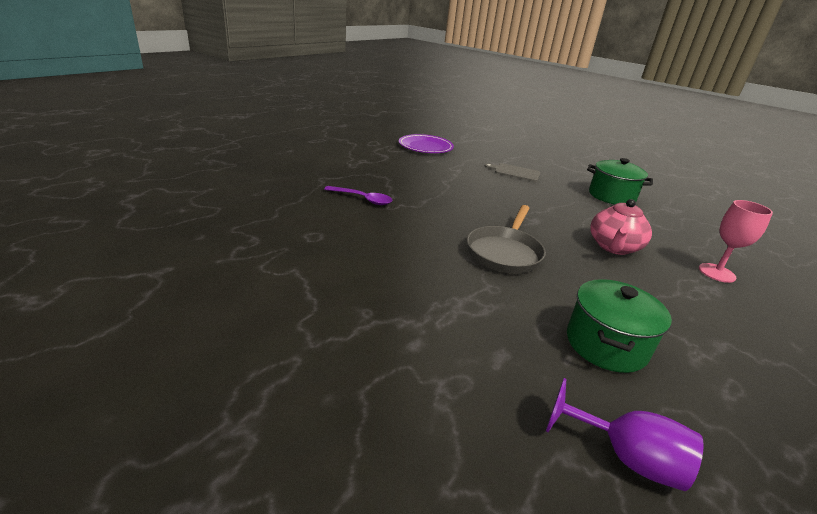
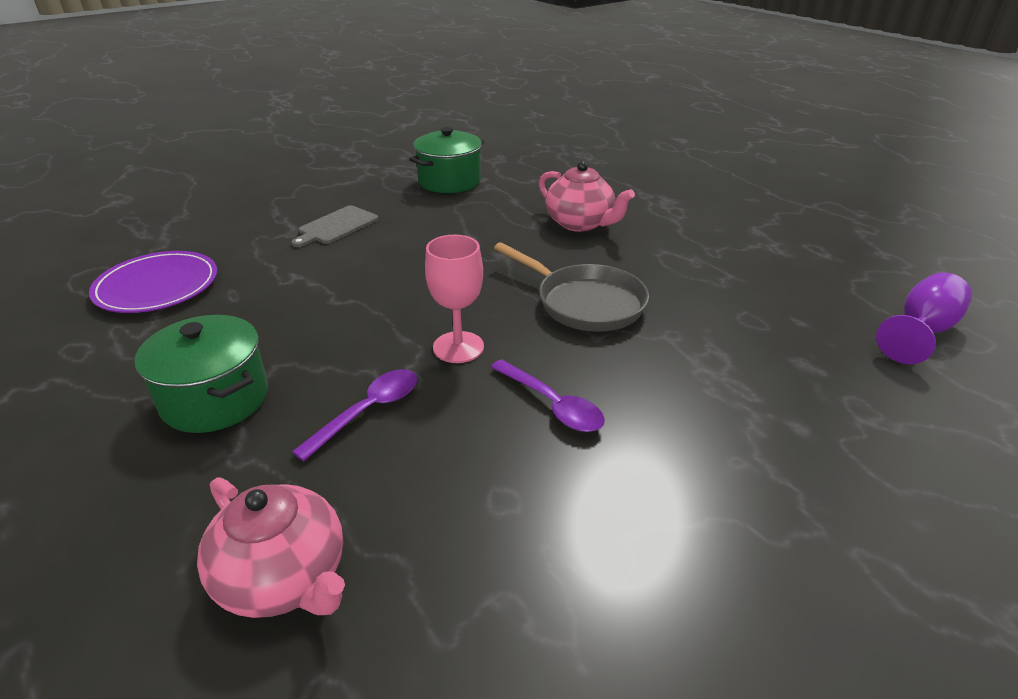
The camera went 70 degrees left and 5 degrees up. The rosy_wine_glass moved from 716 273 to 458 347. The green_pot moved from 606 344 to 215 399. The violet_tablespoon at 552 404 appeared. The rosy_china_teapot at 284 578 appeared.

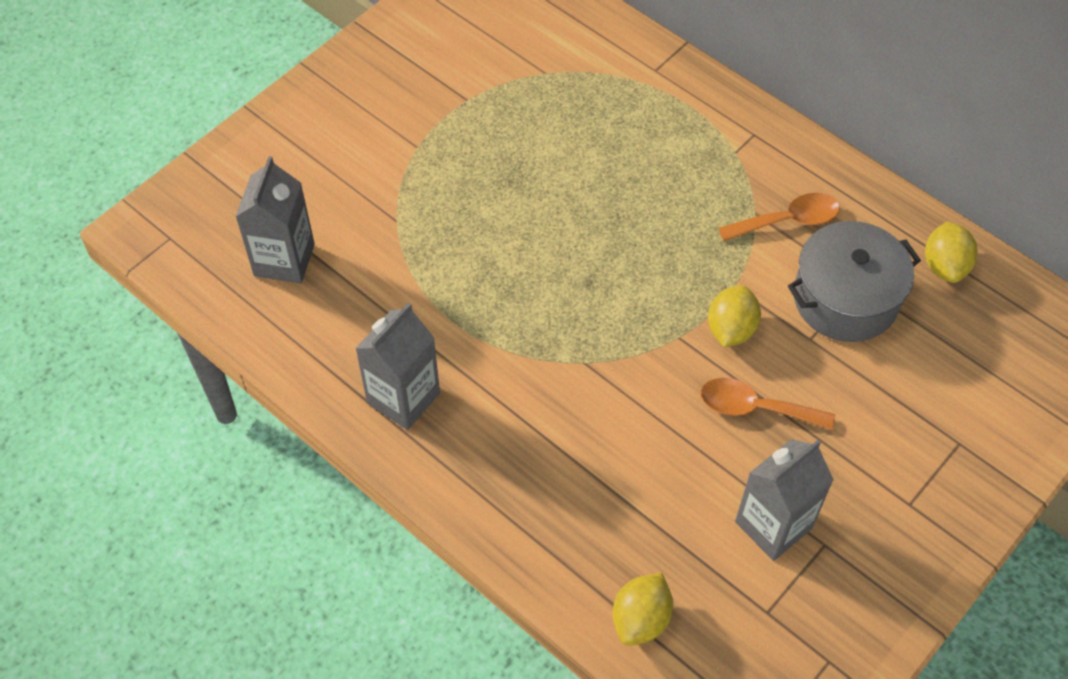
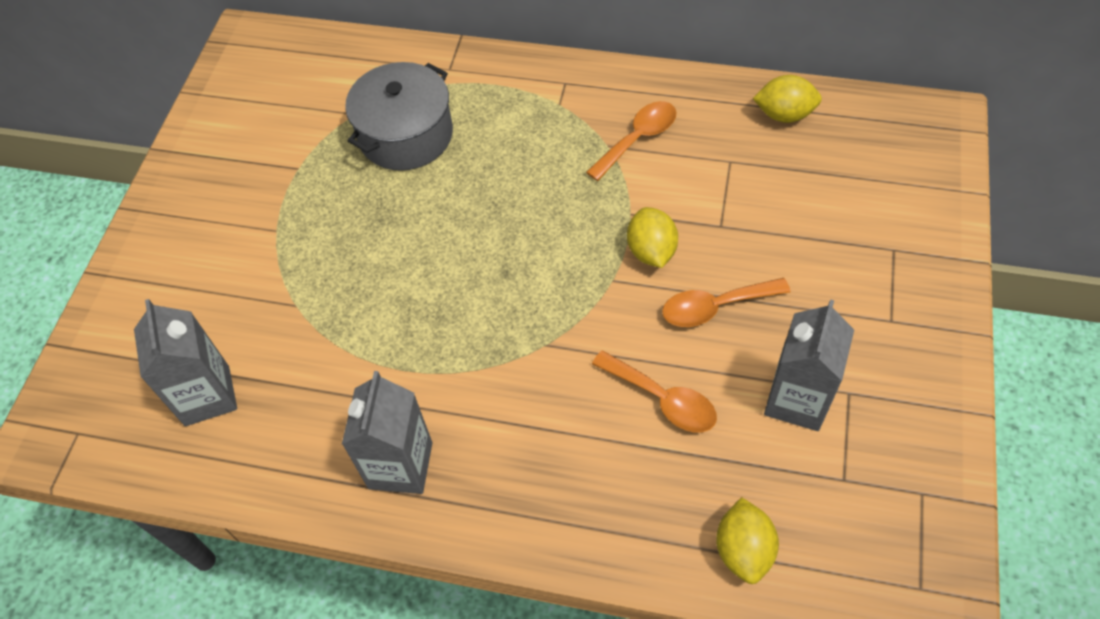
The camera went 25 degrees left and 0 degrees up. The grey_pot moved from 845 298 to 406 135. The yellow_lemon at 944 266 turned 60 degrees counterclockwise. The bright_orange_tablespoon at 663 399 appeared.

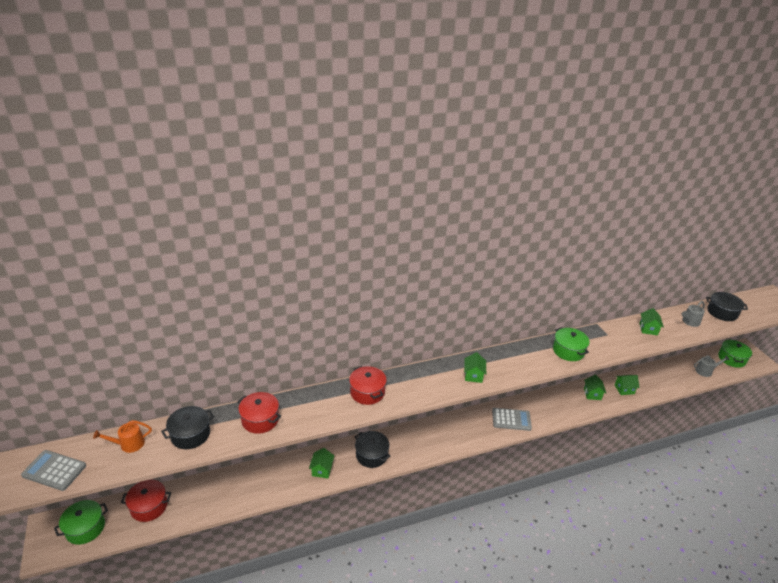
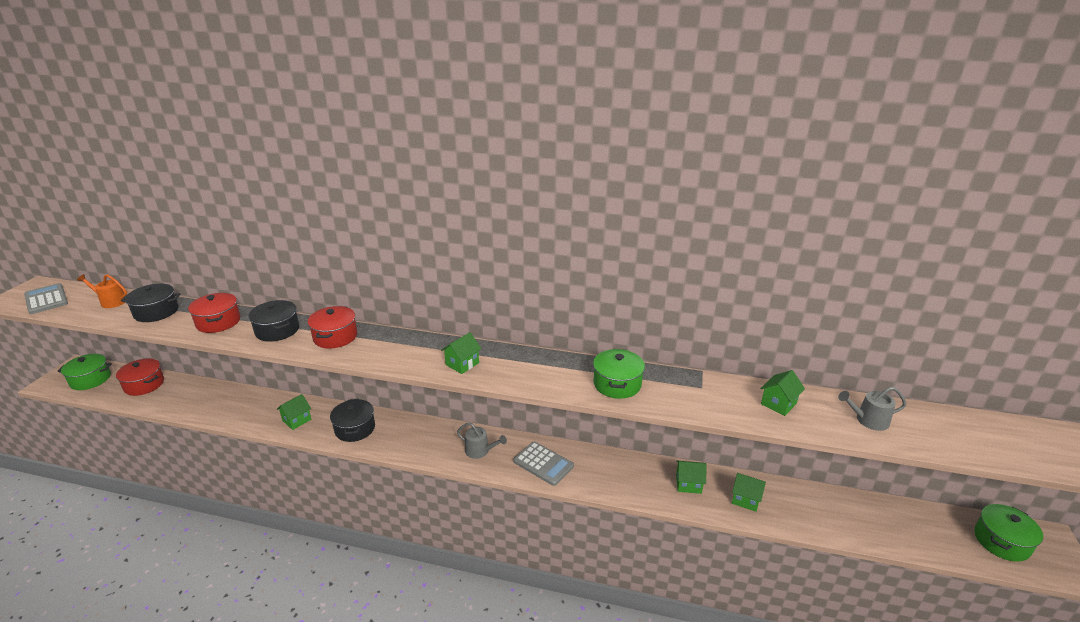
The camera went 35 degrees right and 5 degrees down. The jet-black_pot moved from 722 312 to 277 330. The grey_sprinkling_can moved from 705 371 to 480 451. The green_house at 592 394 turned 60 degrees clockwise.

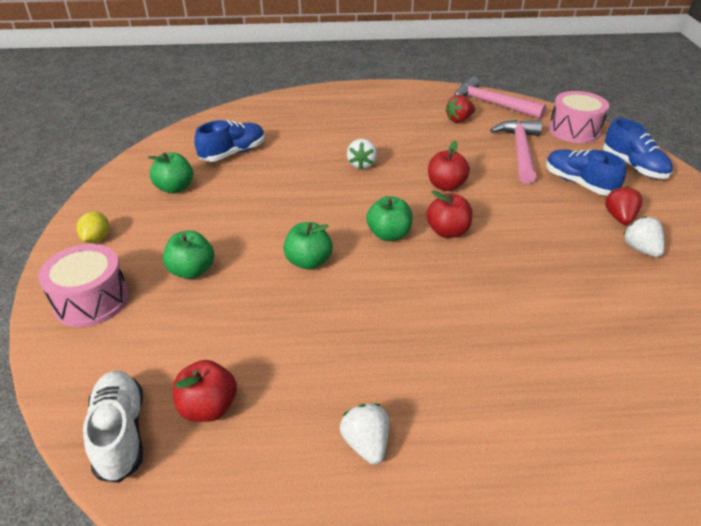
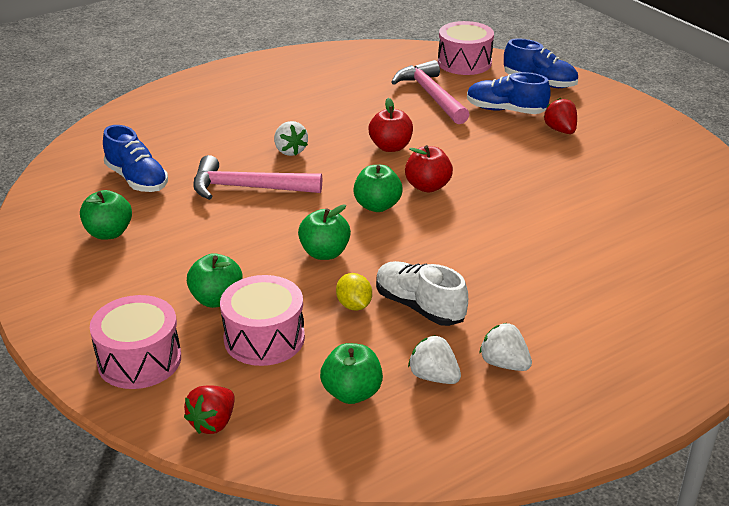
The camera went 30 degrees left and 5 degrees down. The rosy_claw_hammer moved from 491 104 to 248 188. The red_toy_strawberry moved from 459 120 to 213 423. The royal_blue_sneaker at 233 153 turned 120 degrees clockwise. The yellow_lemon moved from 97 238 to 354 305. The pure_white_toy_strawberry moved from 640 249 to 434 377. The red_toy_apple at 208 407 became the green_toy_apple at 352 393. The pure_white_sneaker moved from 120 434 to 419 307. The rosy_toy_drum at 264 338 appeared.

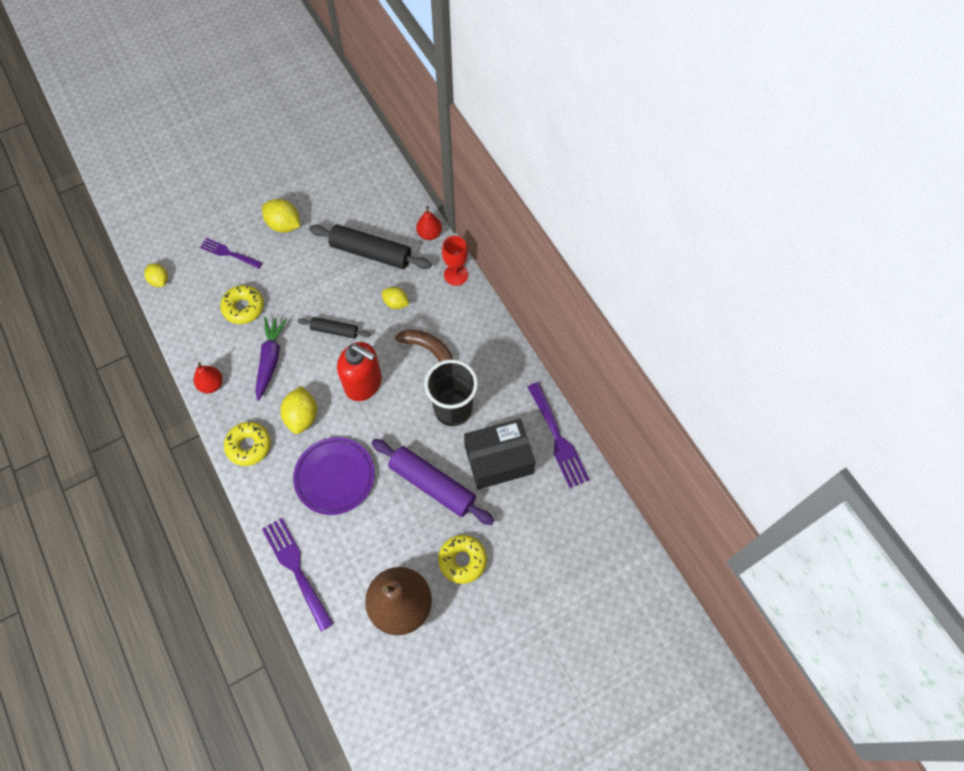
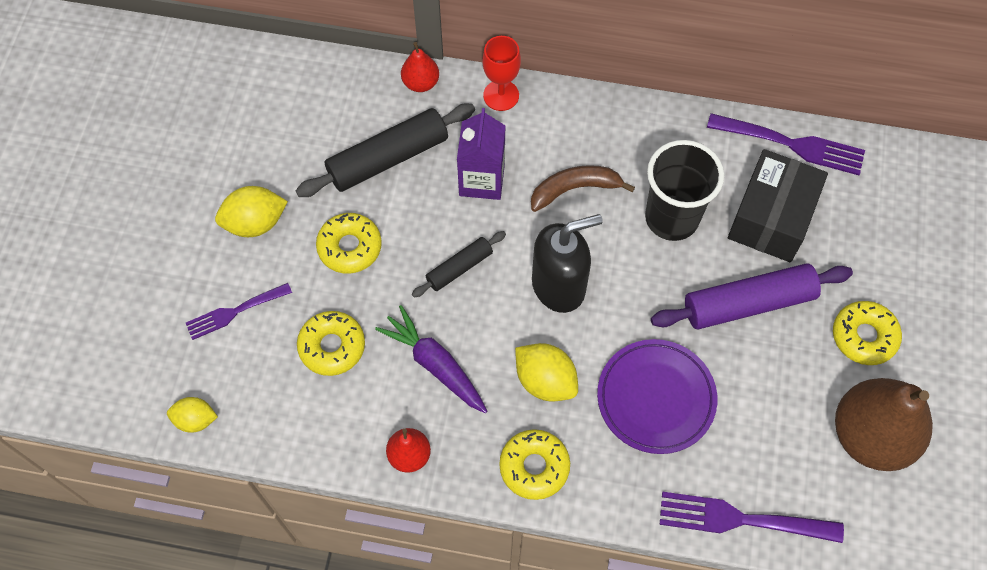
The camera went 50 degrees left and 0 degrees up. The yellow_lemon at 396 303 was replaced by the violet_juice_carton at 482 180. The red_soap_dispenser at 364 384 became the jet-black_soap_dispenser at 559 285. The yellow_glazed_donut at 350 247 appeared.

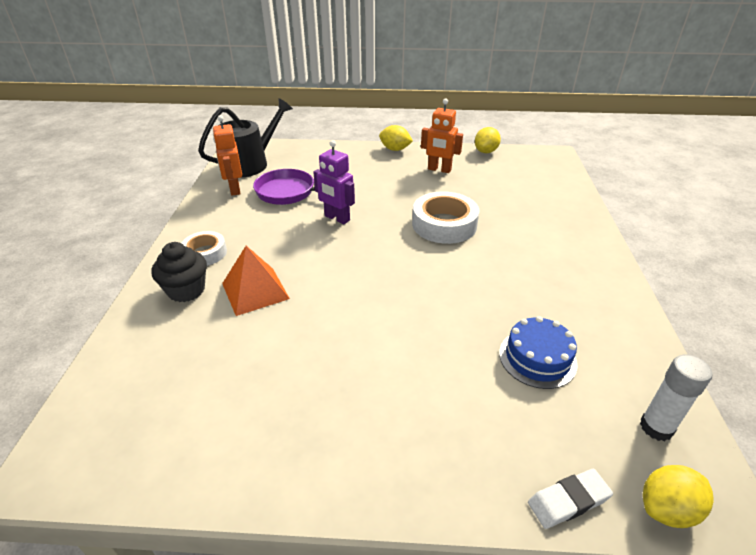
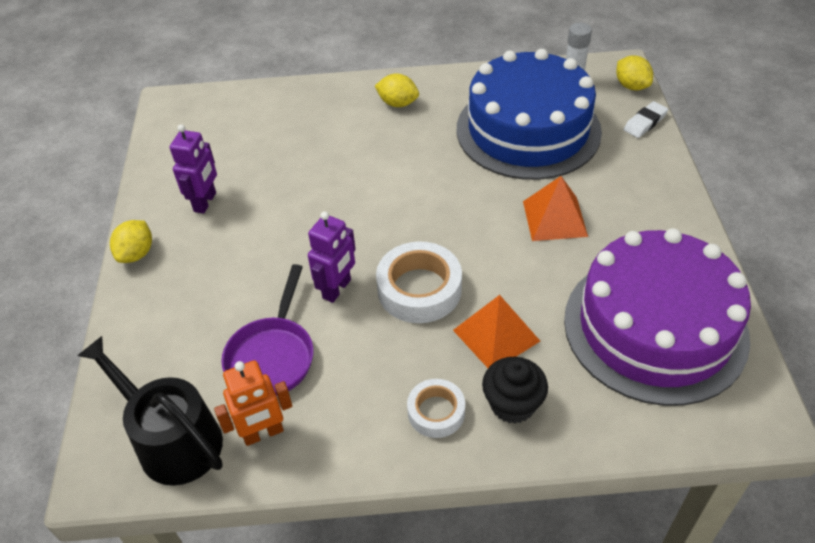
The camera went 95 degrees left and 10 degrees up. The bright_orange_robot_figure at 439 170 became the violet_robot_figure at 205 202. The yellow_lemon moved from 485 151 to 398 103. The pure_white_sticky_tape moved from 444 224 to 419 289. The royal_blue_gateau at 537 358 changed to 2.37 times the size. The pure_white_eraser at 568 501 turned 75 degrees clockwise. The bright_orange_pyramid_shape at 554 218 appeared. The violet_gateau at 655 327 appeared.

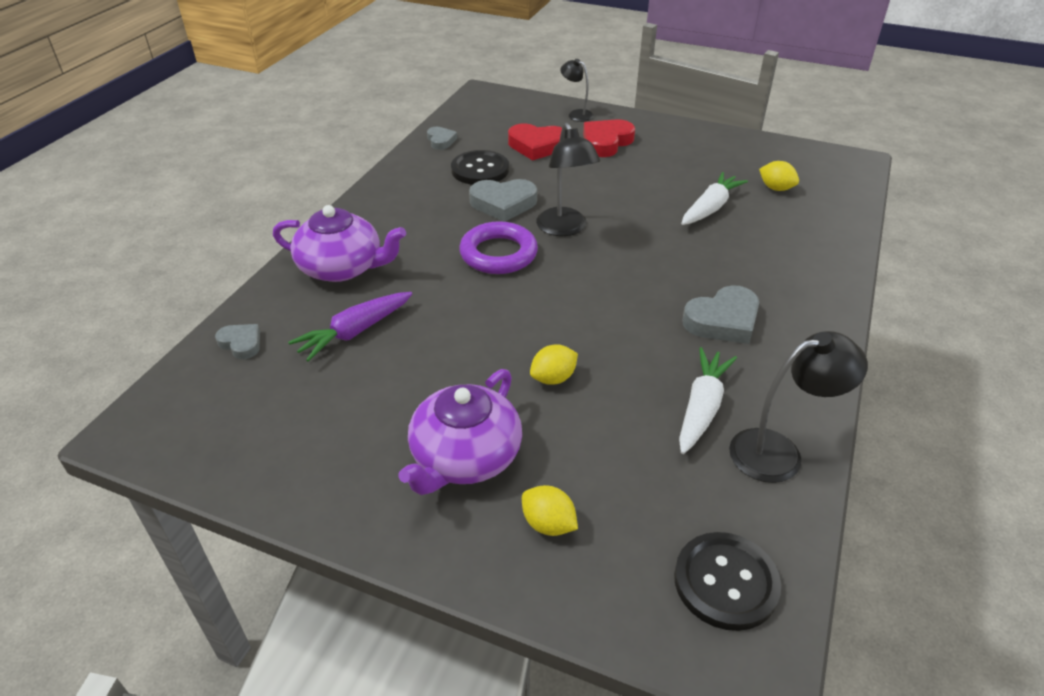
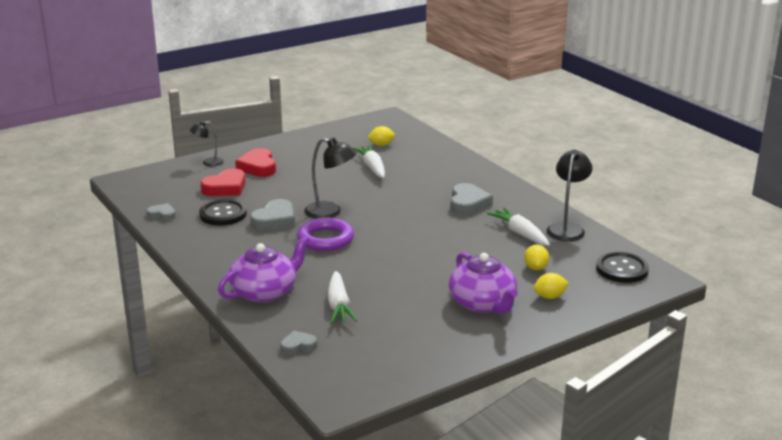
The camera went 55 degrees left and 15 degrees down. The violet_toy_carrot at 354 332 became the pure_white_toy_carrot at 338 305. The yellow_lemon moved from 553 378 to 535 268.

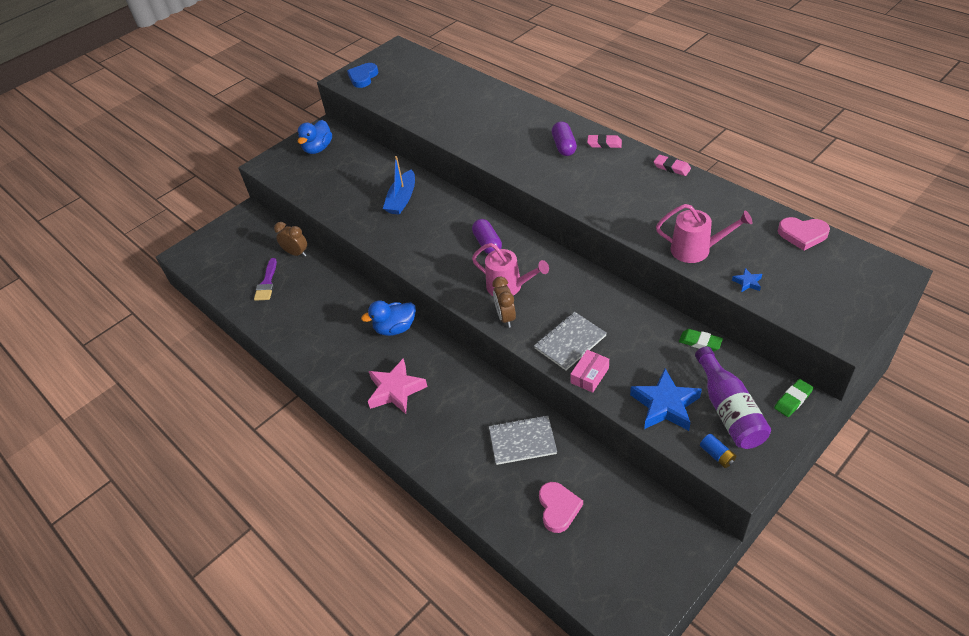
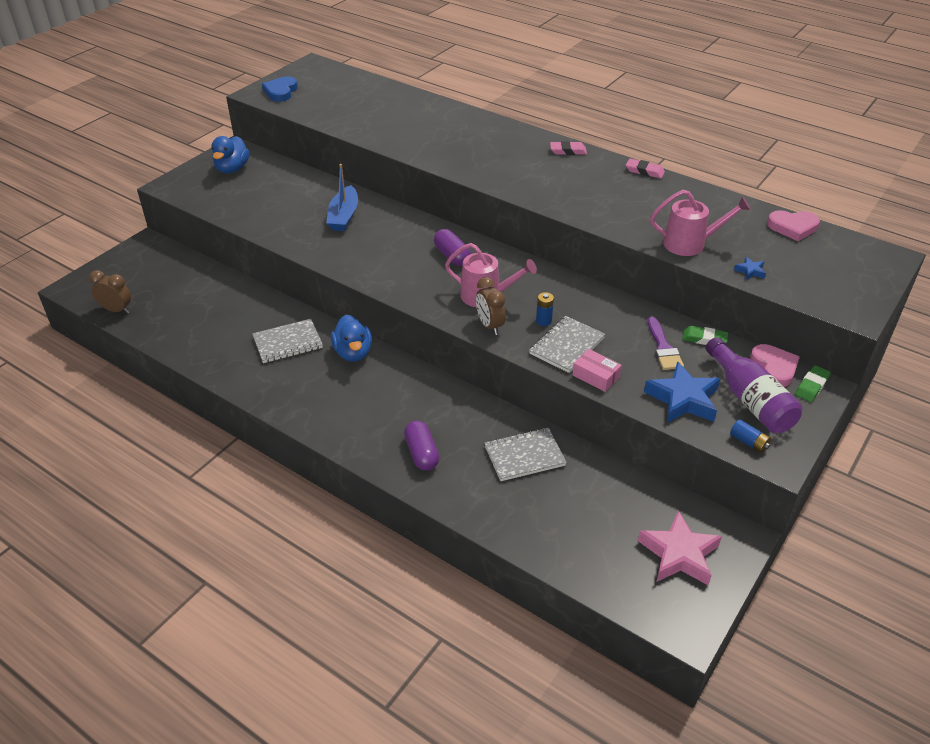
The camera went 15 degrees left and 5 degrees down. The violet_pill_shape moved from 564 146 to 422 453. The brown_clock moved from 296 253 to 117 310. The violet_paintbrush moved from 267 283 to 663 348. The royal_blue_toy_duck at 395 328 turned 75 degrees counterclockwise. The rosy_box at 589 375 turned 75 degrees counterclockwise. The rosy_five-pointed_star moved from 396 390 to 679 554. The rosy_heart_shape moved from 558 508 to 774 368. The royal_blue_battery at 543 321 appeared. The grey_notebook at 287 343 appeared.

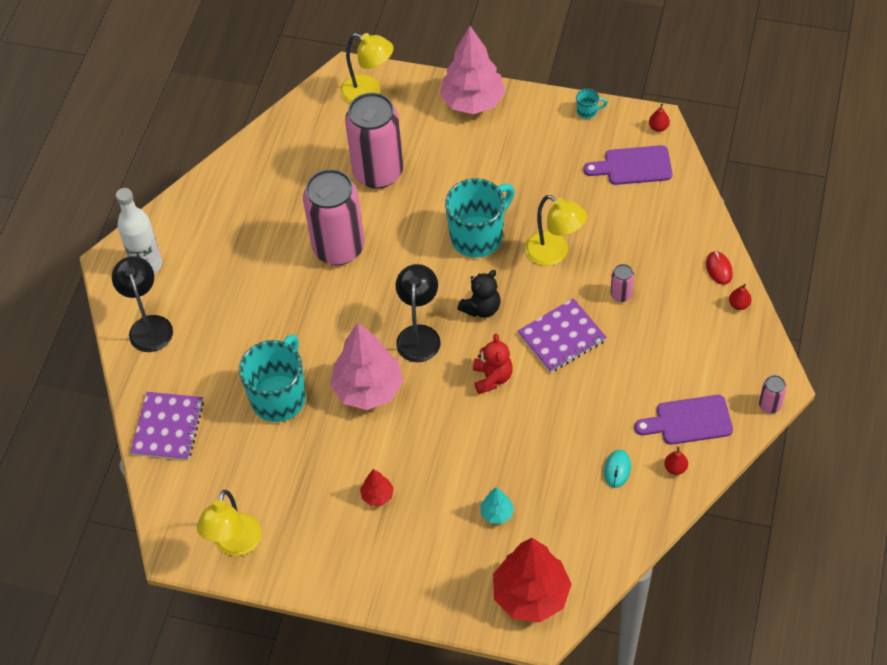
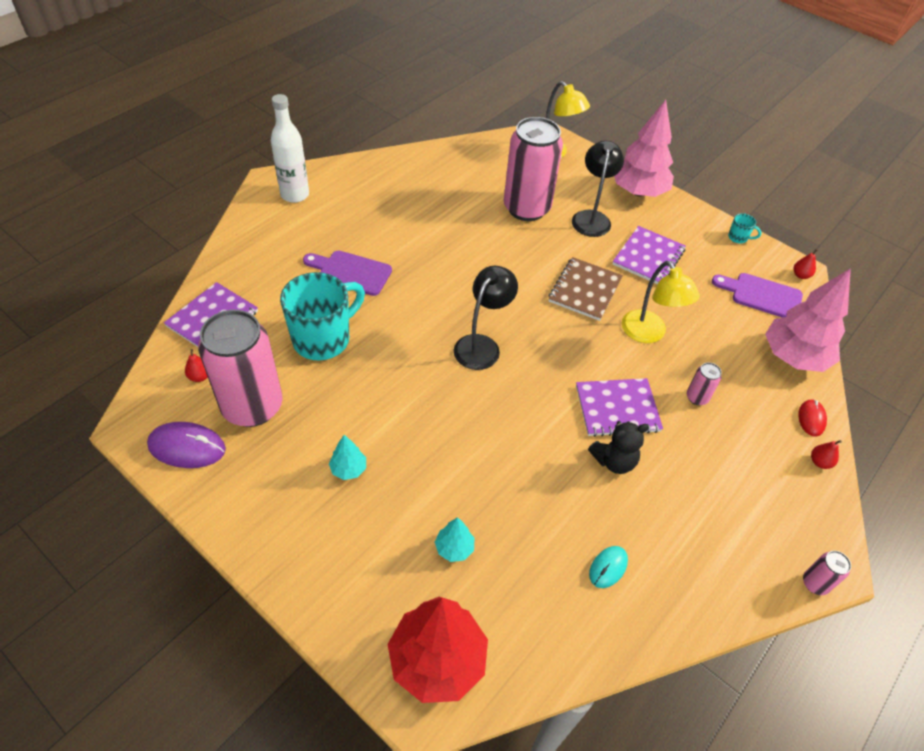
The camera went 20 degrees right and 5 degrees down. The rosy_tin moved from 338 248 to 252 406. The turquoise_tea_mug at 478 236 was replaced by the brown_notebook at 585 290. The jet-black_desk_lamp moved from 149 325 to 591 218. The jet-black_teddy_bear moved from 481 308 to 614 461. The rosy_toy_tree moved from 368 389 to 794 357. The red_teddy_bear at 492 378 disappeared. The violet_chopping_board moved from 689 421 to 351 272. The red_toy_pear moved from 675 468 to 200 376. The red_toy_tree at 377 495 became the turquoise_toy_tree at 348 469. The yellow_desk_lamp at 235 545 was replaced by the violet_PC_mouse at 187 447. The violet_notebook at 648 257 appeared.

